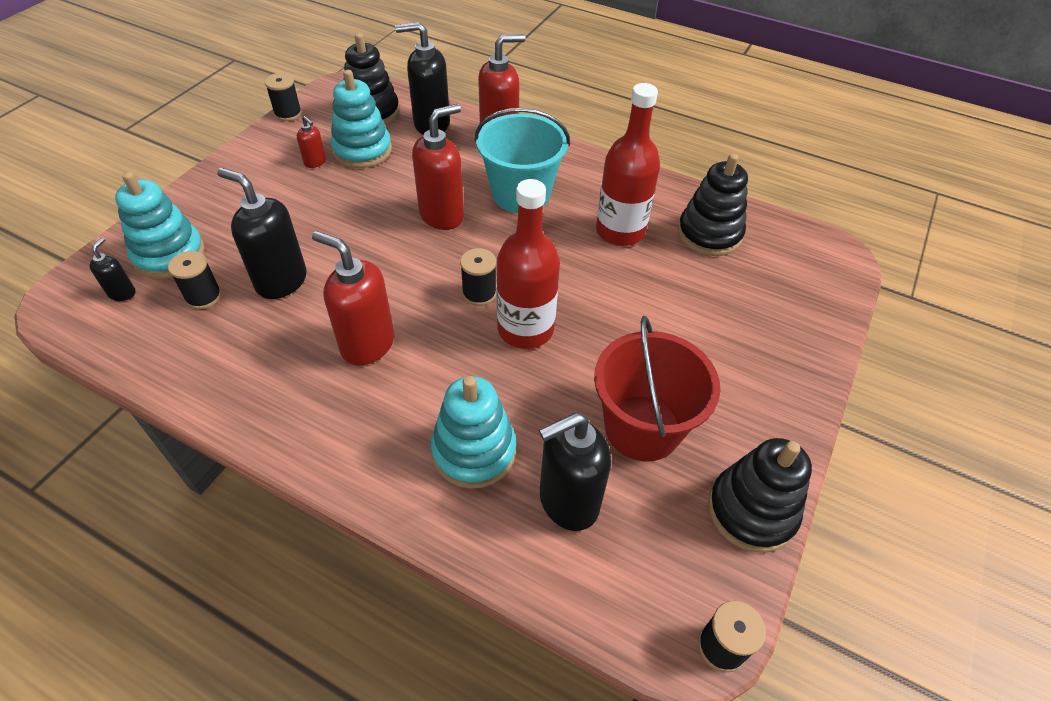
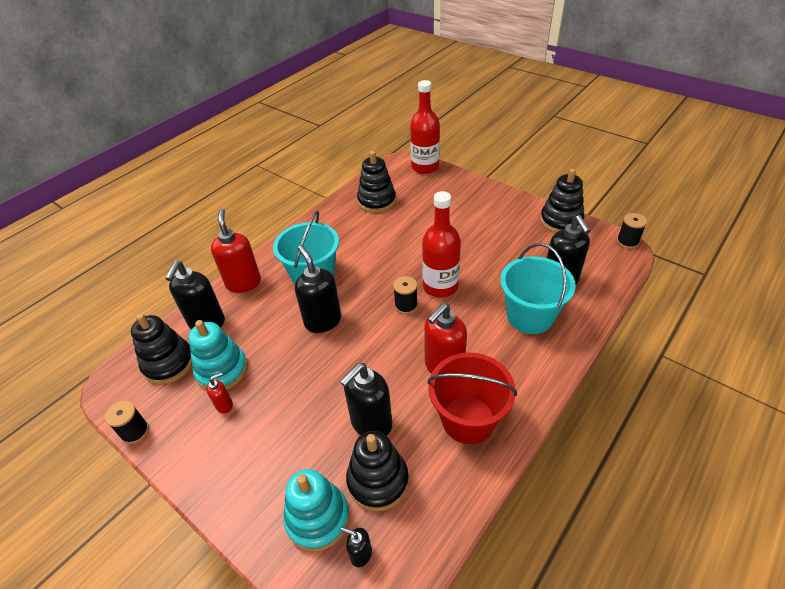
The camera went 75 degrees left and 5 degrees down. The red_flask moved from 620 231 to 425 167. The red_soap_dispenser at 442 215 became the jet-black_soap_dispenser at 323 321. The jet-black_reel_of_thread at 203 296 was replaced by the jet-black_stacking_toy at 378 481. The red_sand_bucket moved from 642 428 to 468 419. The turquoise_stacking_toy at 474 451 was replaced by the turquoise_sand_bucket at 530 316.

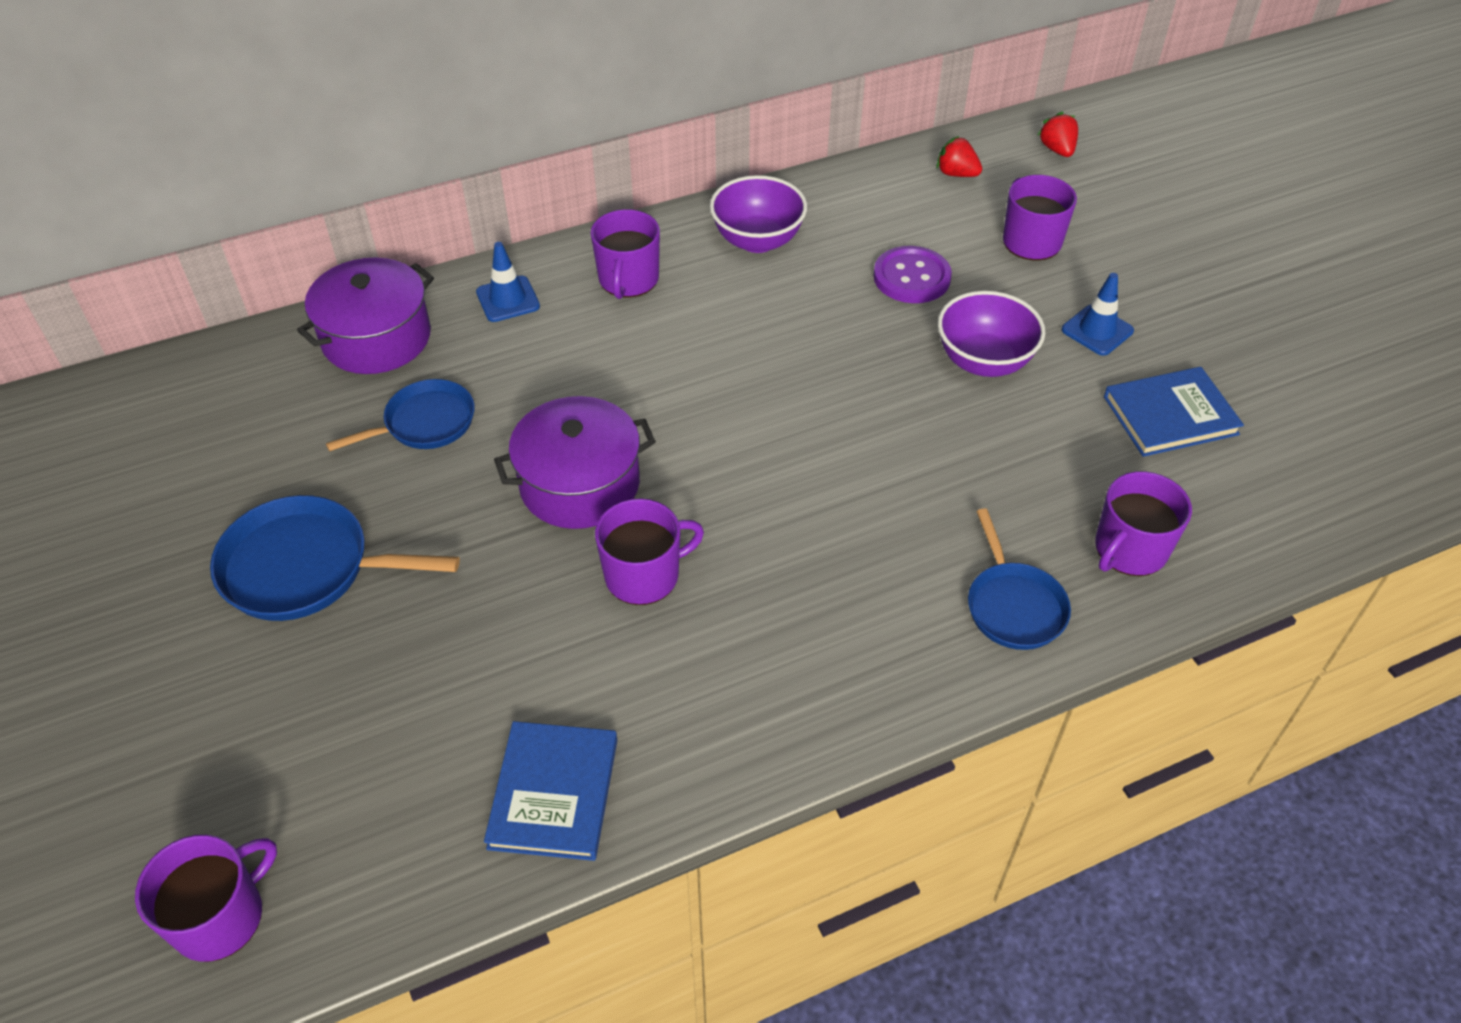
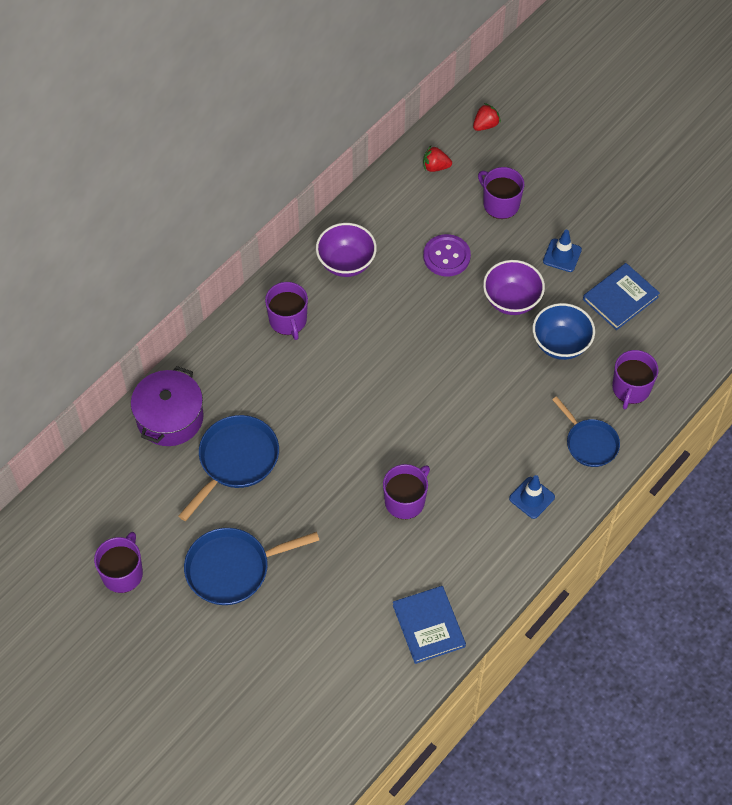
The camera went 25 degrees left and 10 degrees up. The red_toy_strawberry at 1057 150 turned 90 degrees clockwise. The royal_blue_traffic_cone moved from 508 299 to 531 498. The royal_blue_pan at 425 423 changed to 1.51 times the size. The violet_pot at 580 484 disappeared. The violet_tea_mug moved from 220 916 to 123 573. The royal_blue_bowl at 561 344 appeared.

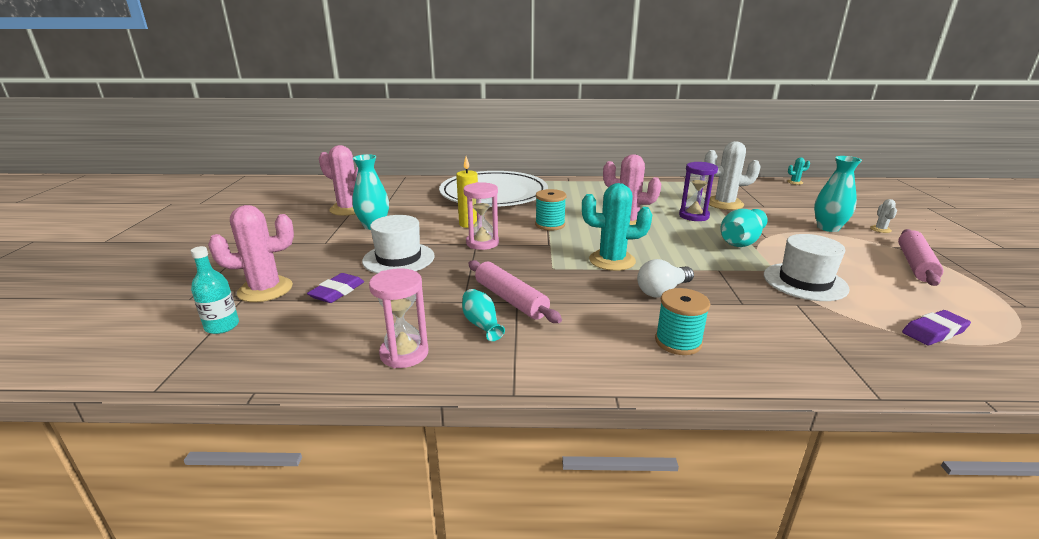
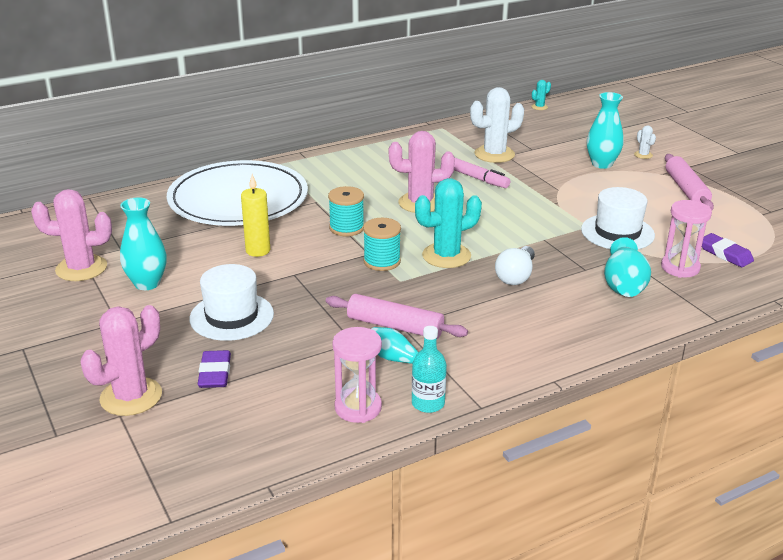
The camera went 30 degrees left and 5 degrees up. The violet_sand_timer at 694 216 was replaced by the rosy_felt_pen at 477 179. The rosy_sand_timer moved from 482 243 to 680 268. The turquoise_tall_vase moved from 740 242 to 624 285. The turquoise_flask moved from 222 326 to 428 403. The turquoise_reel_of_thread moved from 678 342 to 382 261. The violet_eraser at 934 332 turned 75 degrees counterclockwise.

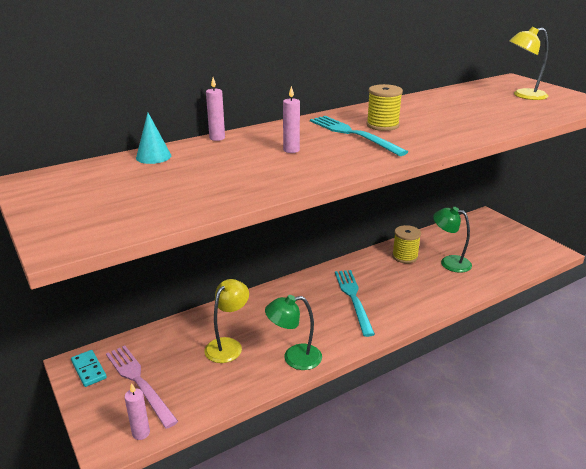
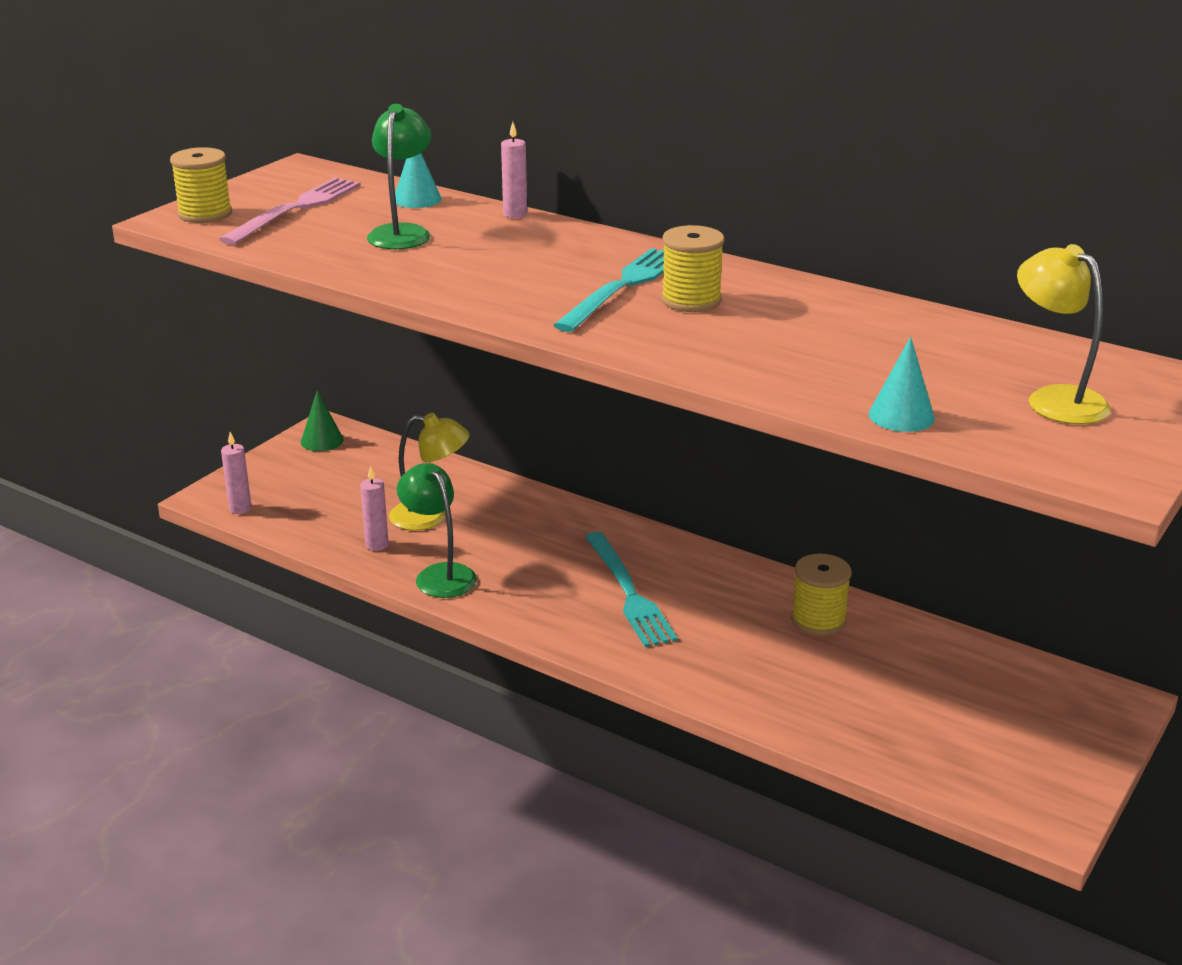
The camera went 65 degrees right and 0 degrees up. The rosy_pillar_candle moved from 291 150 to 377 545. The green_desk_lamp moved from 449 262 to 402 233. The turquoise_fork at 353 298 turned 105 degrees clockwise. The rosy_fork moved from 139 382 to 296 209. The turquoise_domino_tile at 88 370 was replaced by the green_cone_shape at 322 441. The yellow_reel_of_thread at 205 214 appeared. The turquoise_cone_shape at 901 416 appeared.

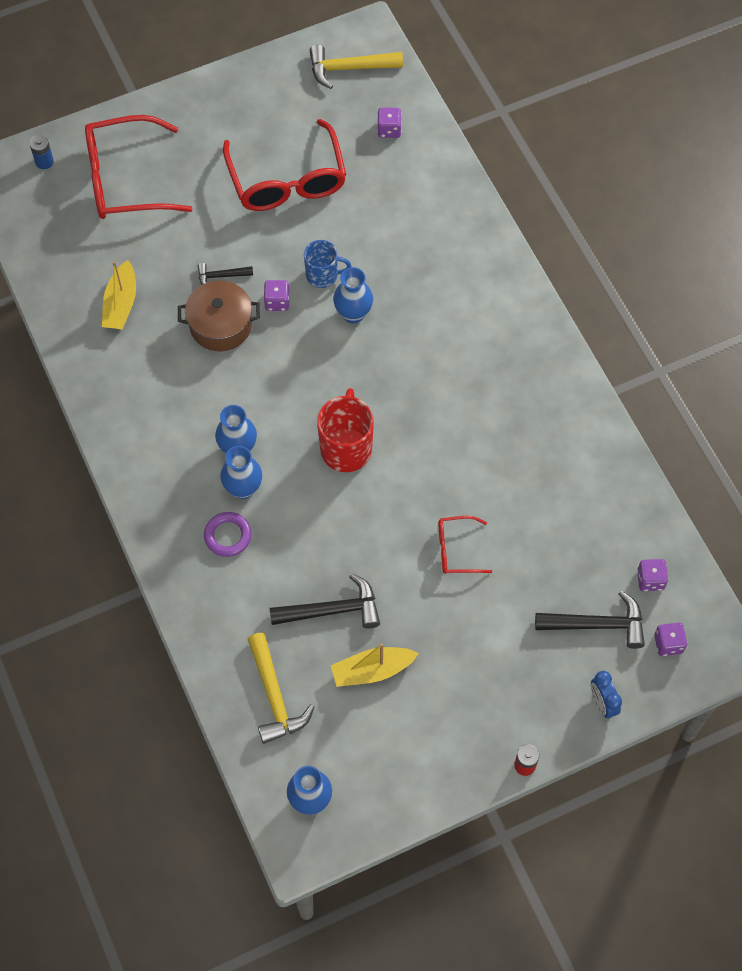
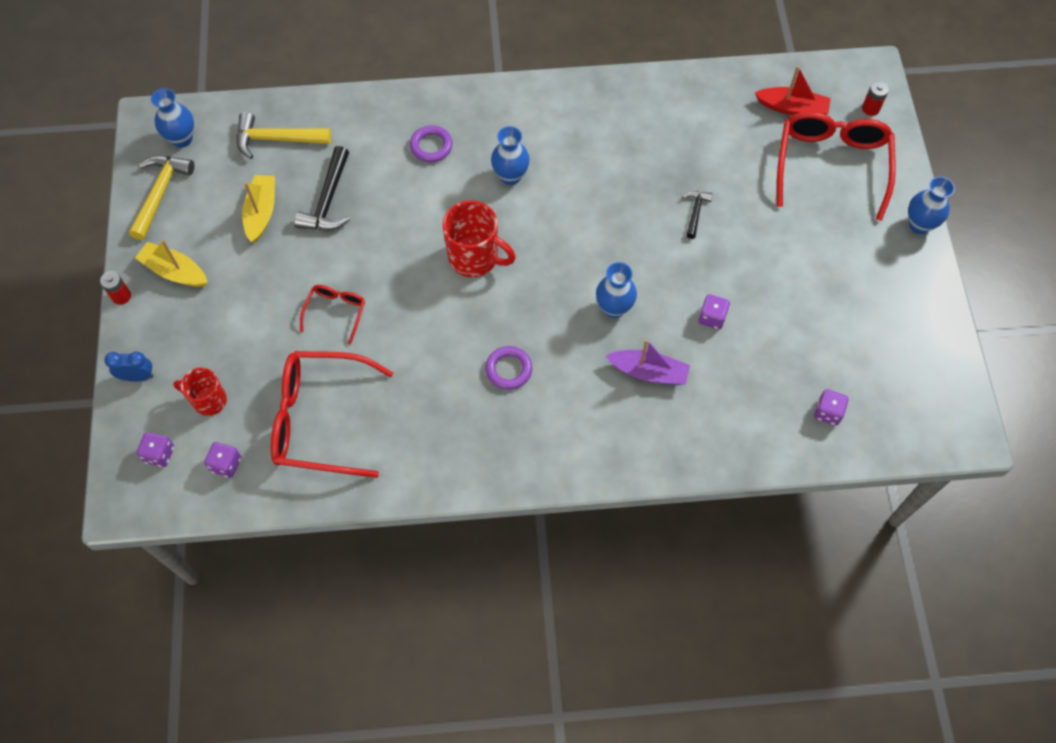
The camera went 110 degrees right and 0 degrees up. The yellow_claw_hammer moved from 349 68 to 160 193. The red_spectacles moved from 287 180 to 320 419. The royal_blue_battery at 44 162 became the red_battery at 870 108. The royal_blue_tea_mug at 323 275 disappeared. The yellow_boat moved from 121 304 to 175 271. The violet_die moved from 277 302 to 712 318. The brown_pot at 221 325 disappeared. The royal_blue_tall_vase moved from 243 488 to 919 224. The jet-black_claw_hammer at 597 624 was replaced by the red_tea_mug at 209 400. The red_boat at 792 108 appeared. The violet_boat at 648 372 appeared. The violet_hoop at 508 369 appeared.

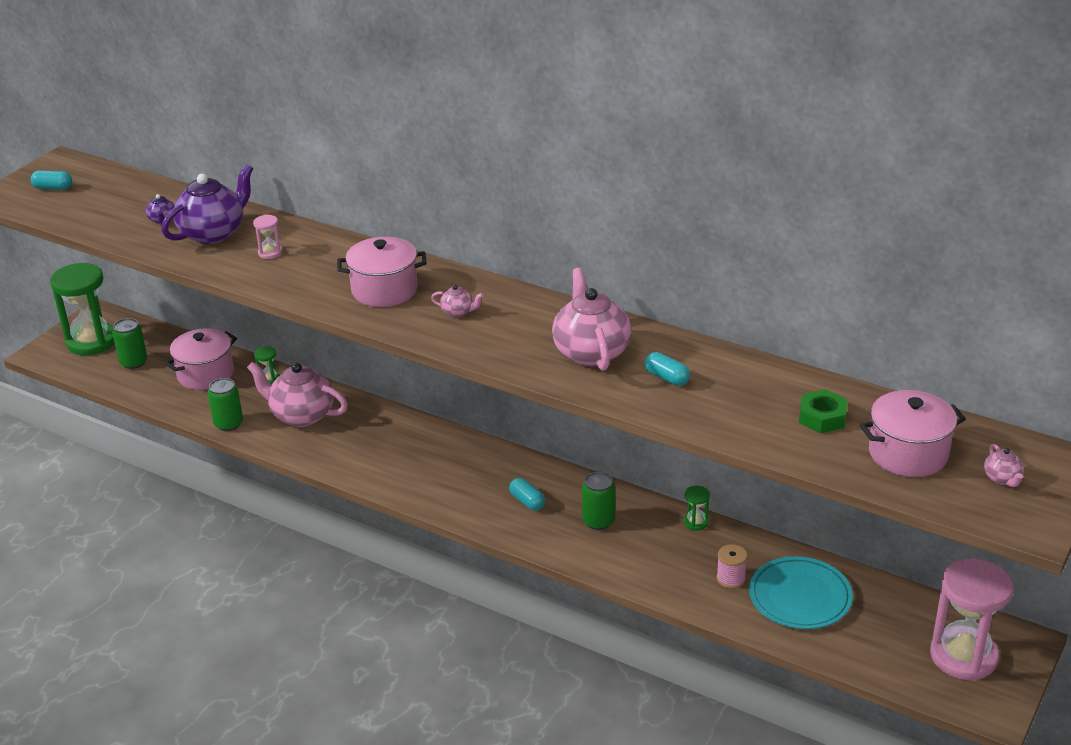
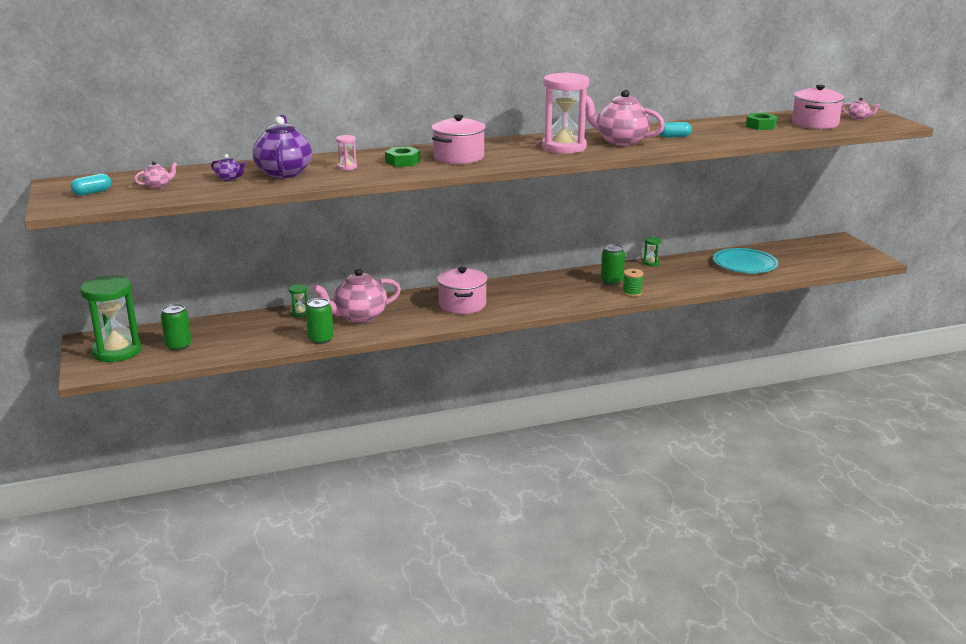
The camera went 50 degrees left and 10 degrees down. The rosy_china_teapot moved from 457 312 to 157 186. The rosy_pot moved from 205 374 to 462 305. The turquoise_pill_shape at 527 501 disappeared. The rosy_reel_of_thread at 731 578 disappeared. The rosy_sand_timer moved from 963 656 to 564 147. The green_hex_nut at 402 162 appeared. The green_reel_of_thread at 632 293 appeared.

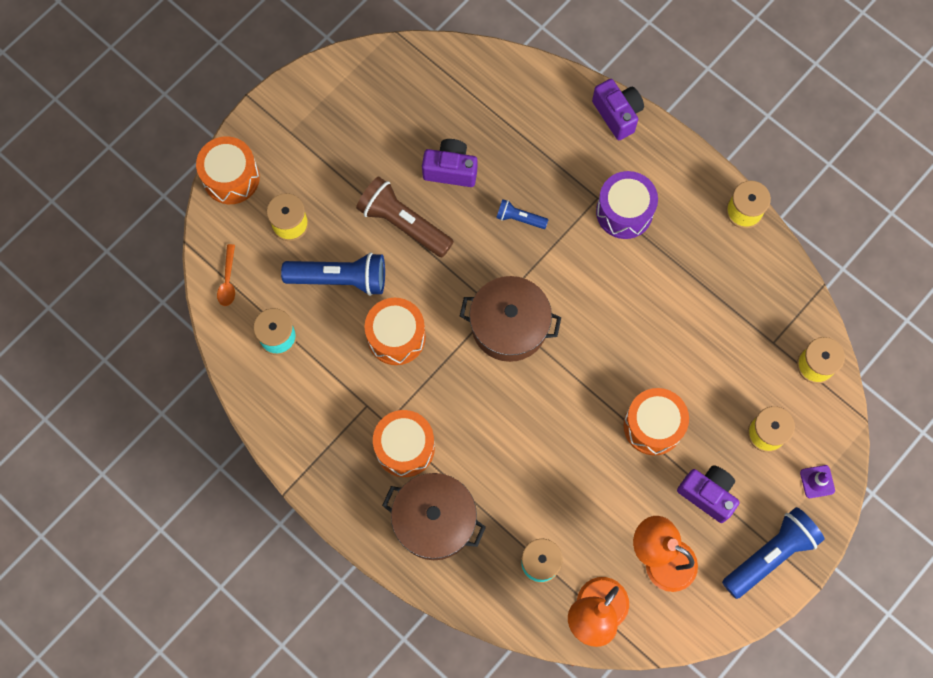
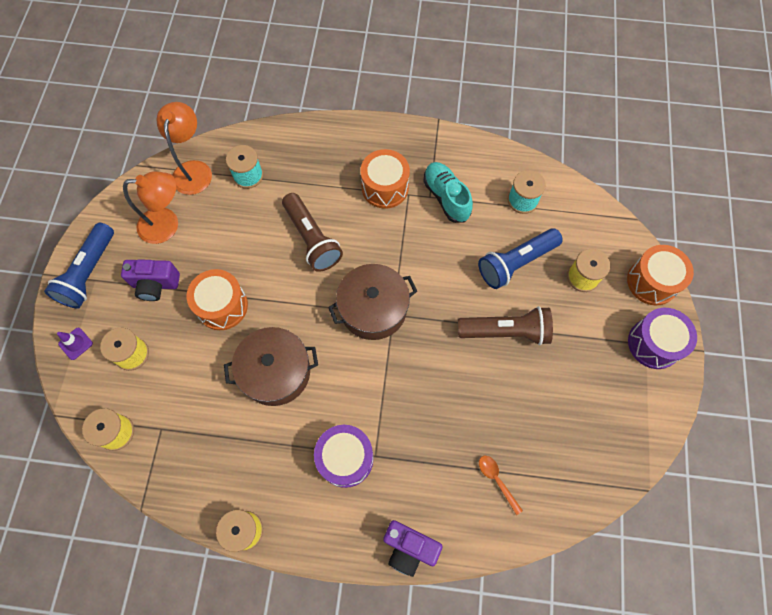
The camera went 145 degrees right and 5 degrees down. The violet_camera at 450 170 disappeared. The royal_blue_flashlight at 519 218 disappeared. The bright_orange_tablespoon moved from 228 281 to 496 480. The bright_orange_toy_drum at 396 337 disappeared. The brown_pot moved from 434 520 to 276 372. The turquoise_sneaker at 446 197 appeared. The brown_flashlight at 312 239 appeared. The violet_toy_drum at 654 344 appeared.

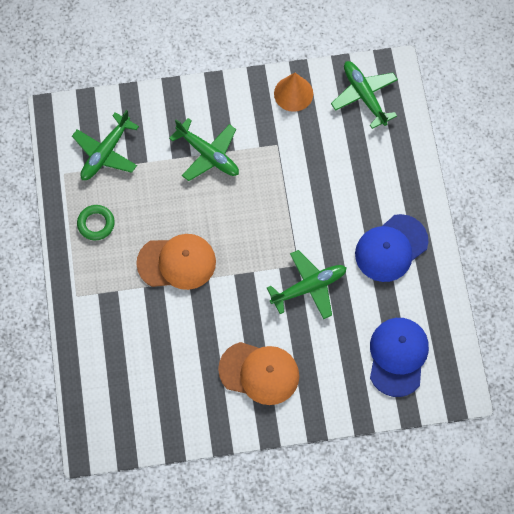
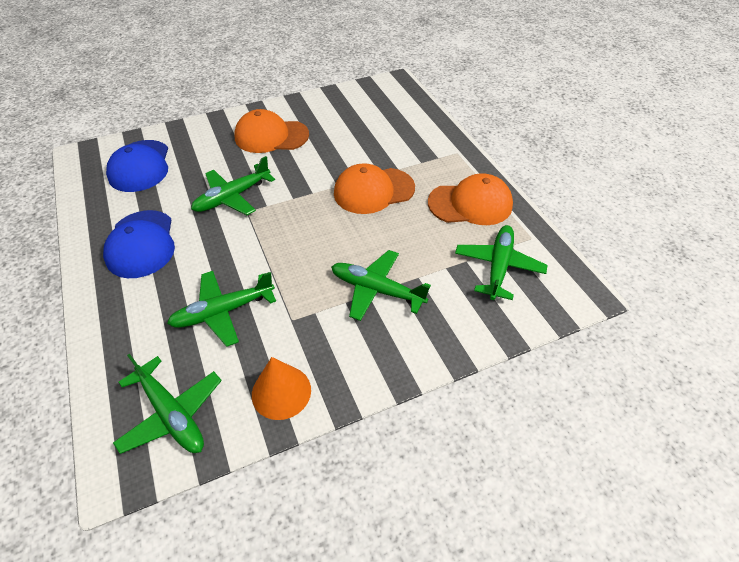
The camera went 165 degrees right and 20 degrees down. The green_hoop at 96 224 was replaced by the bright_orange_cap at 470 204. The royal_blue_cap at 391 248 turned 135 degrees clockwise. The green_plane at 223 311 appeared.

